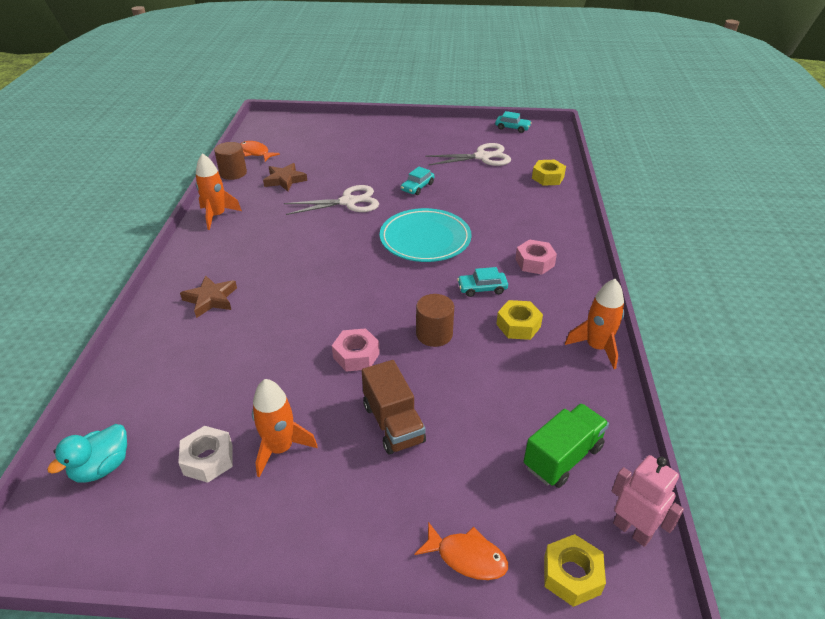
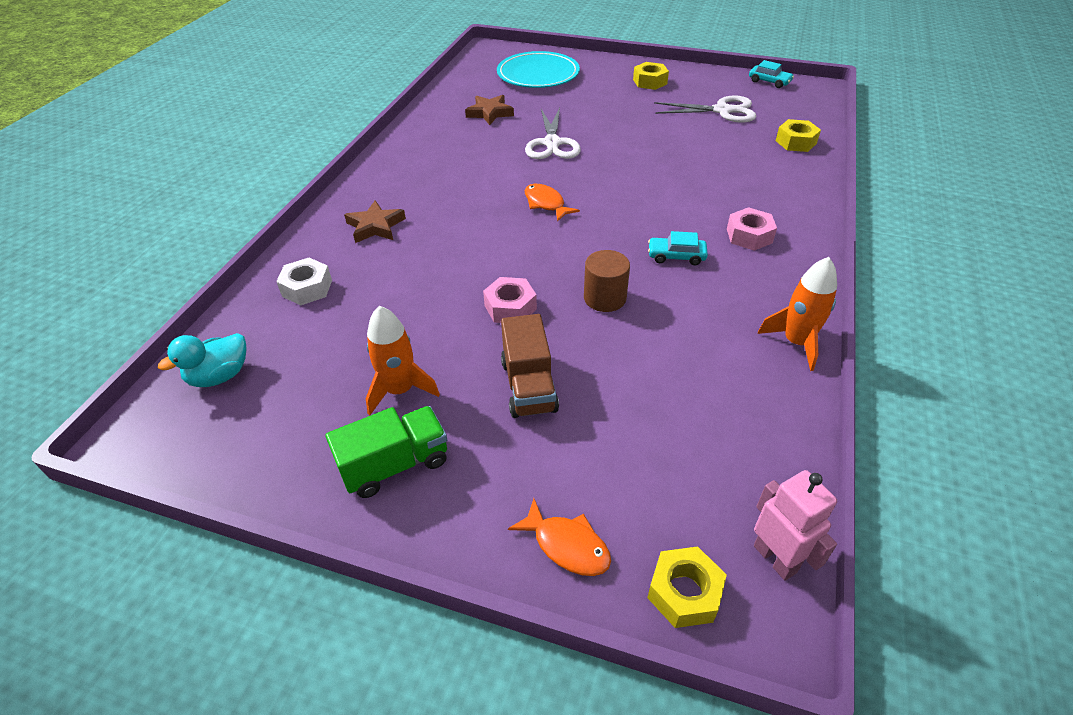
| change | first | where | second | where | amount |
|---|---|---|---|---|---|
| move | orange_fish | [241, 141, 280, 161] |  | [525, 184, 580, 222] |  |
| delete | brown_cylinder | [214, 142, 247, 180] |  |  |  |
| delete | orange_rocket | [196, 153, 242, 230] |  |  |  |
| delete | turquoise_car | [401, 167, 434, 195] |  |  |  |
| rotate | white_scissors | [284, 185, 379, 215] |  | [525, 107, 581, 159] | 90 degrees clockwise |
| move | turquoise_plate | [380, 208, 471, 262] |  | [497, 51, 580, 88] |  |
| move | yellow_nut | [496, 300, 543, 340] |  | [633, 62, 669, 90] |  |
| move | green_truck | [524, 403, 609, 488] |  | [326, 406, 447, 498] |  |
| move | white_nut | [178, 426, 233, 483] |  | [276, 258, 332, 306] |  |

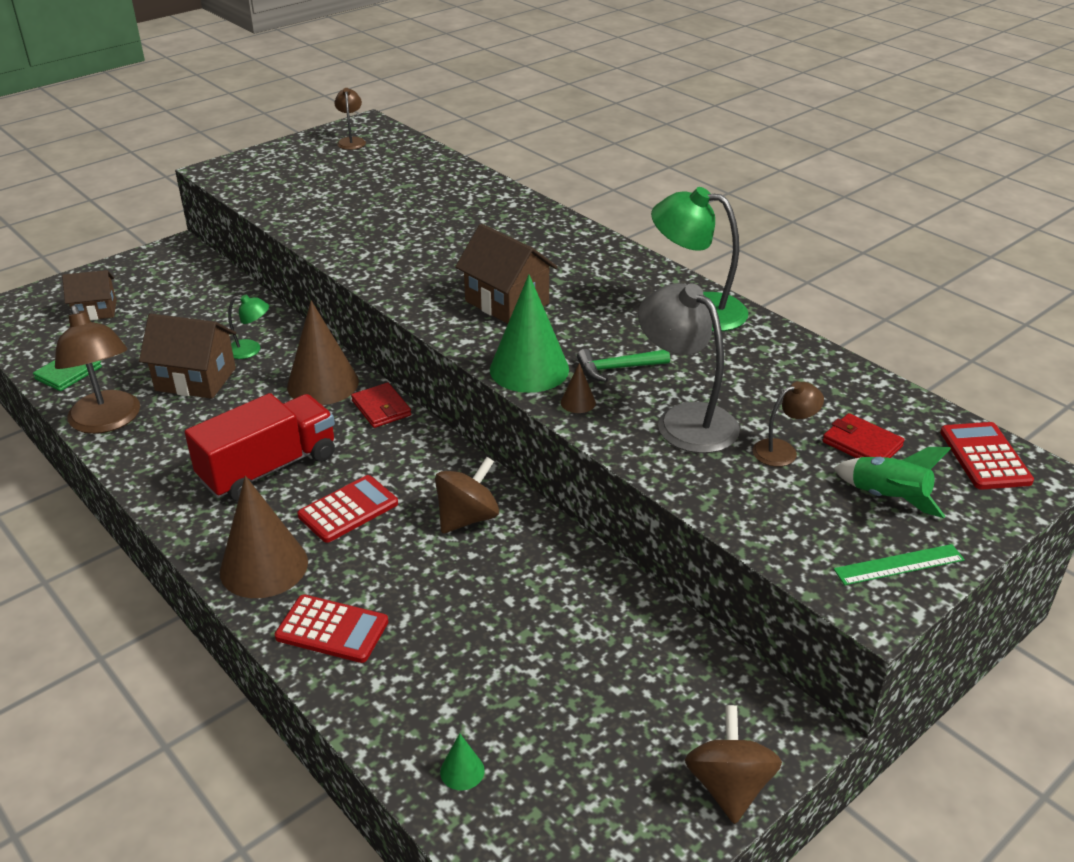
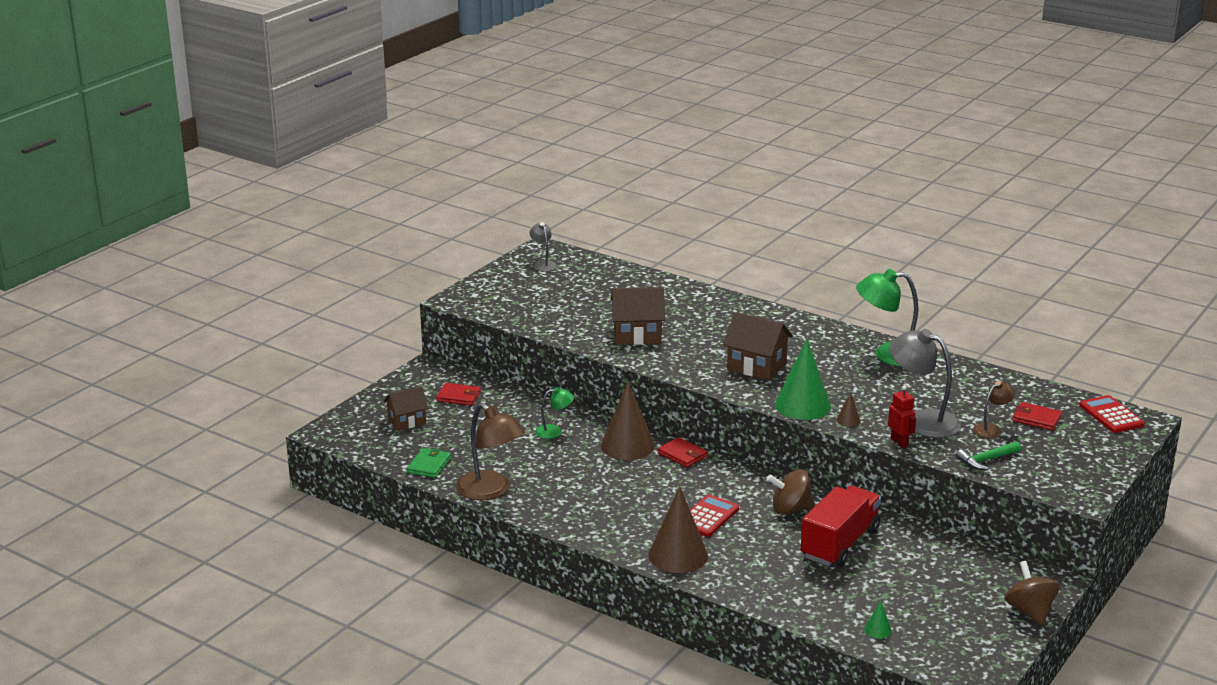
| change | first | where | second | where | amount |
|---|---|---|---|---|---|
| recolor | brown_lamp | [335, 88, 366, 150] | grey_lamp | [529, 222, 557, 272] |  |
| move | brown_house | [139, 314, 236, 399] |  | [611, 287, 665, 345] |  |
| move | green_hammer | [577, 349, 670, 382] |  | [956, 441, 1021, 470] |  |
| move | red_truck | [185, 393, 335, 501] |  | [801, 486, 881, 567] |  |
| delete | green_rocket | [833, 447, 951, 518] |  |  |  |
| rotate | brown_spinning_top | [435, 457, 499, 533] |  | [767, 469, 815, 515] | 120 degrees counterclockwise |
| delete | green_ruler | [834, 544, 965, 585] |  |  |  |
| delete | red_calculator | [275, 595, 388, 663] |  |  |  |
| insert |  |  | red_wallet | [436, 383, 481, 406] |  |
| insert |  |  | red_robot | [888, 385, 916, 448] |  |

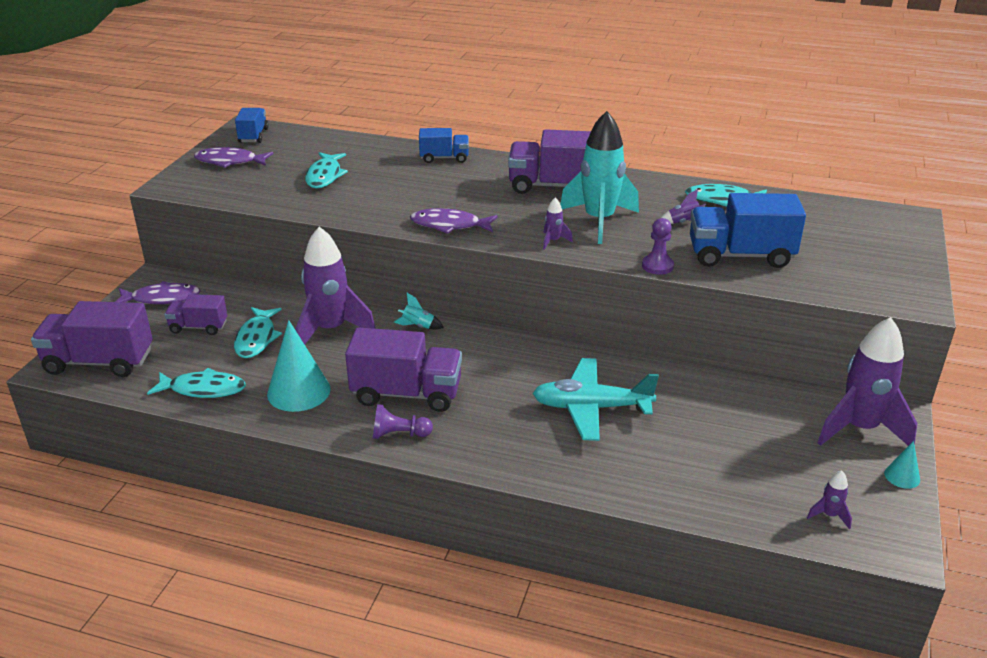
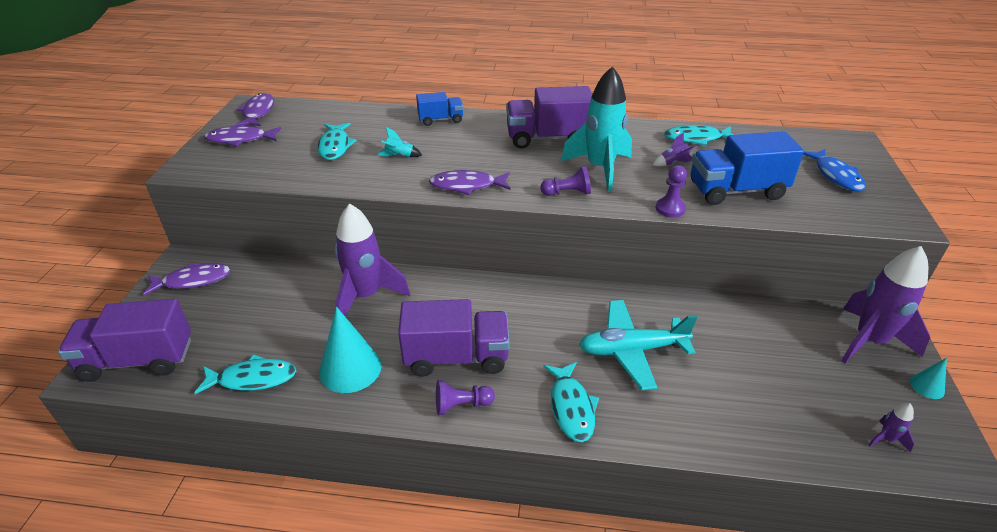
| change | first | where | second | where | amount |
|---|---|---|---|---|---|
| replace | blue_truck | [235, 108, 269, 143] | purple_fish | [235, 93, 274, 126] |  |
| replace | purple_rocket | [543, 198, 573, 250] | purple_pawn | [540, 166, 591, 196] |  |
| move | turquoise_rocket | [394, 293, 444, 329] |  | [377, 127, 422, 157] |  |
| delete | purple_truck | [164, 294, 227, 335] |  |  |  |
| move | turquoise_fish | [234, 307, 282, 358] |  | [543, 362, 599, 442] |  |
| insert |  |  | blue_fish | [803, 149, 866, 192] |  |

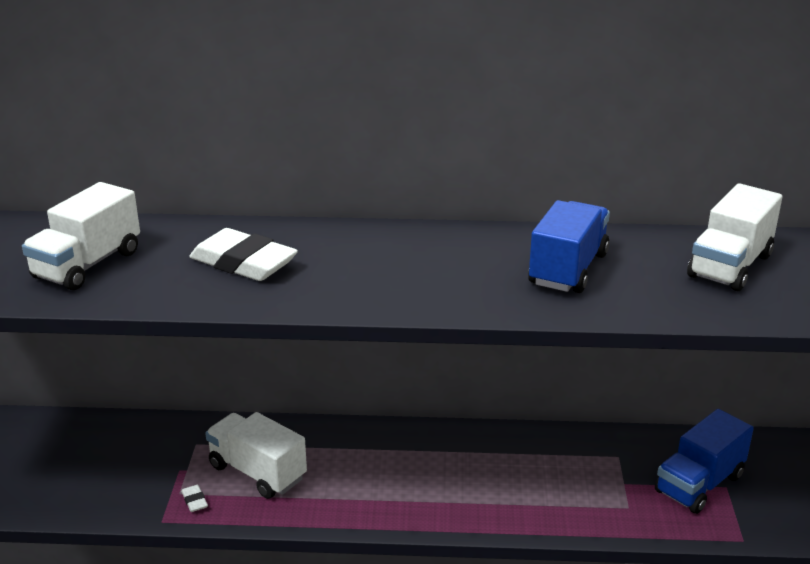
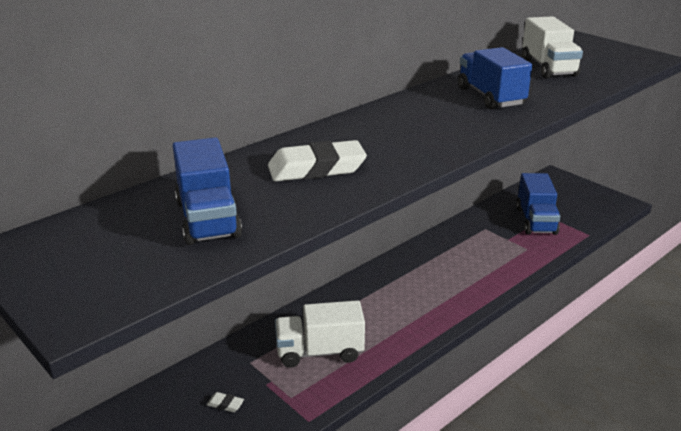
| change | first | where | second | where | amount |
|---|---|---|---|---|---|
| recolor | white_truck | [22, 182, 140, 290] | blue_truck | [173, 137, 242, 245] |  |
| move | white_eraser | [181, 485, 208, 512] |  | [206, 392, 244, 412] |  |

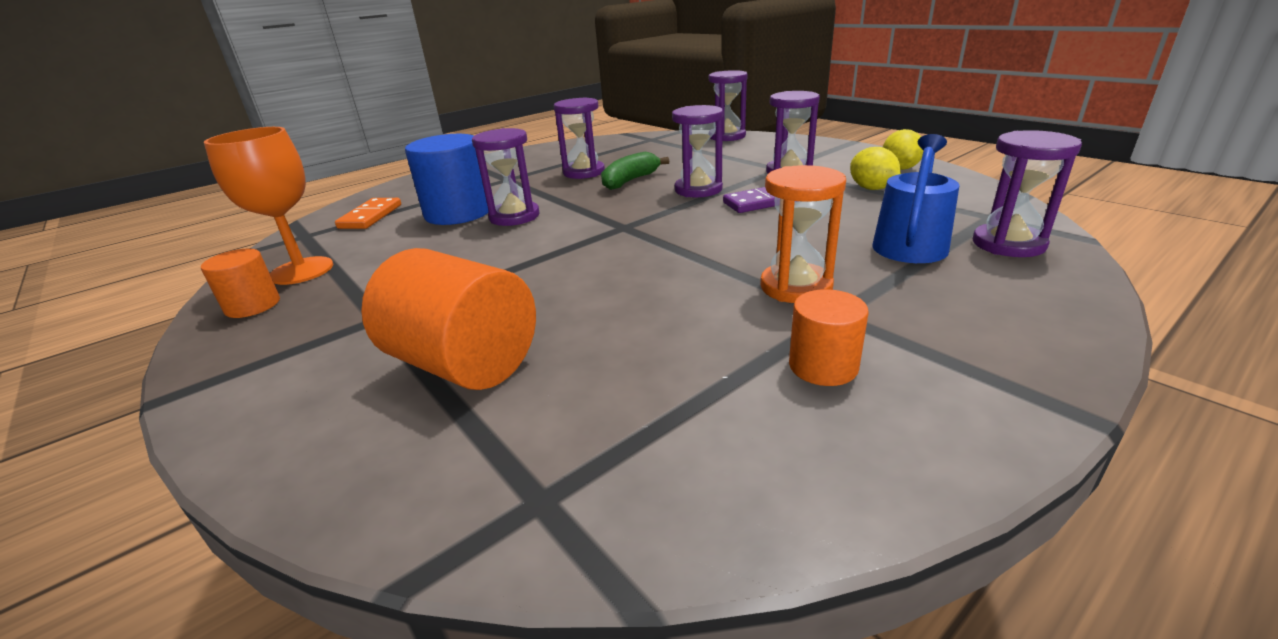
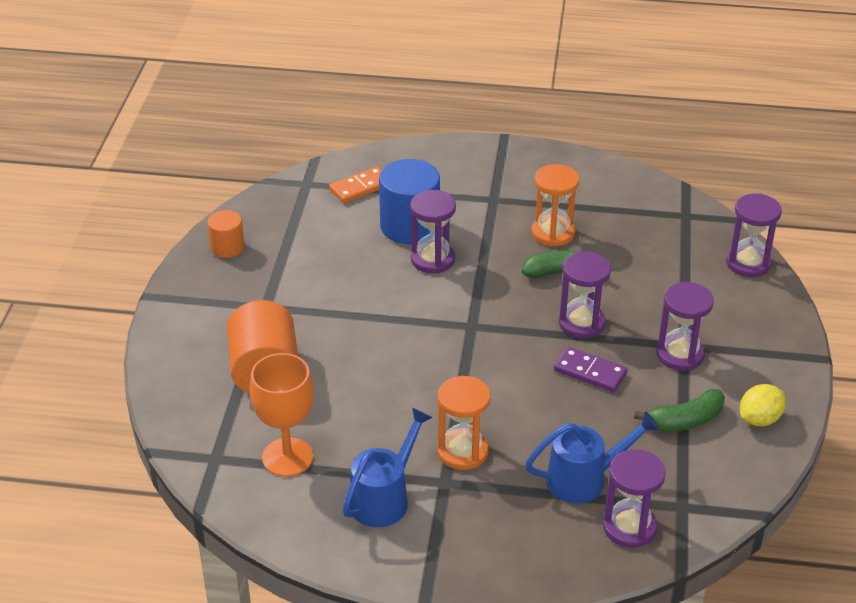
| change | first | where | second | where | amount |
|---|---|---|---|---|---|
| recolor | purple_hourglass | [554, 97, 605, 179] | orange_hourglass | [532, 164, 579, 247] |  |
| move | orange_goblet | [204, 127, 333, 285] |  | [250, 353, 314, 477] |  |
| replace | yellow_lemon | [850, 147, 901, 190] | green_banana | [634, 389, 725, 432] |  |
| replace | orange_cylinder | [789, 289, 869, 386] | blue_watering_can | [342, 408, 433, 527] |  |

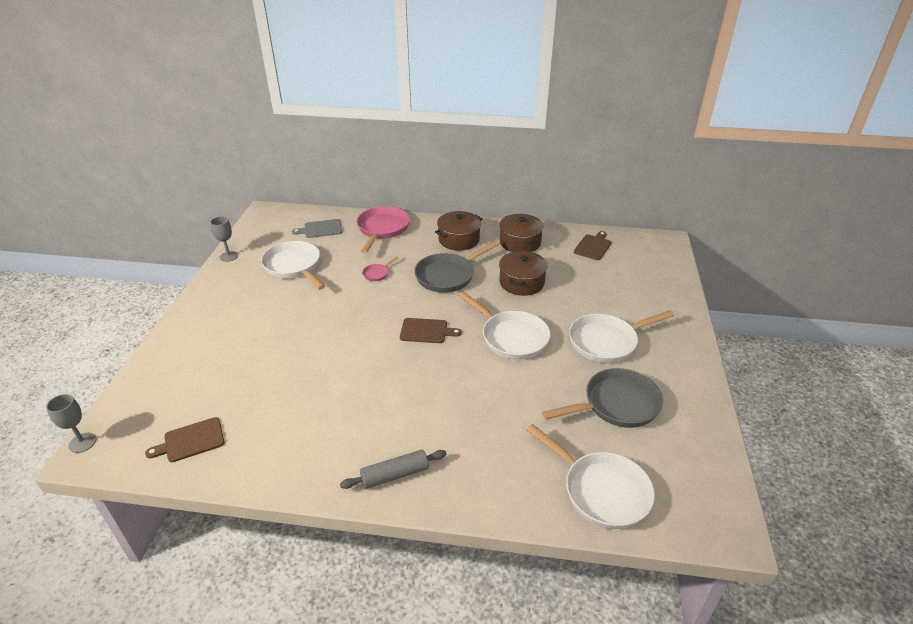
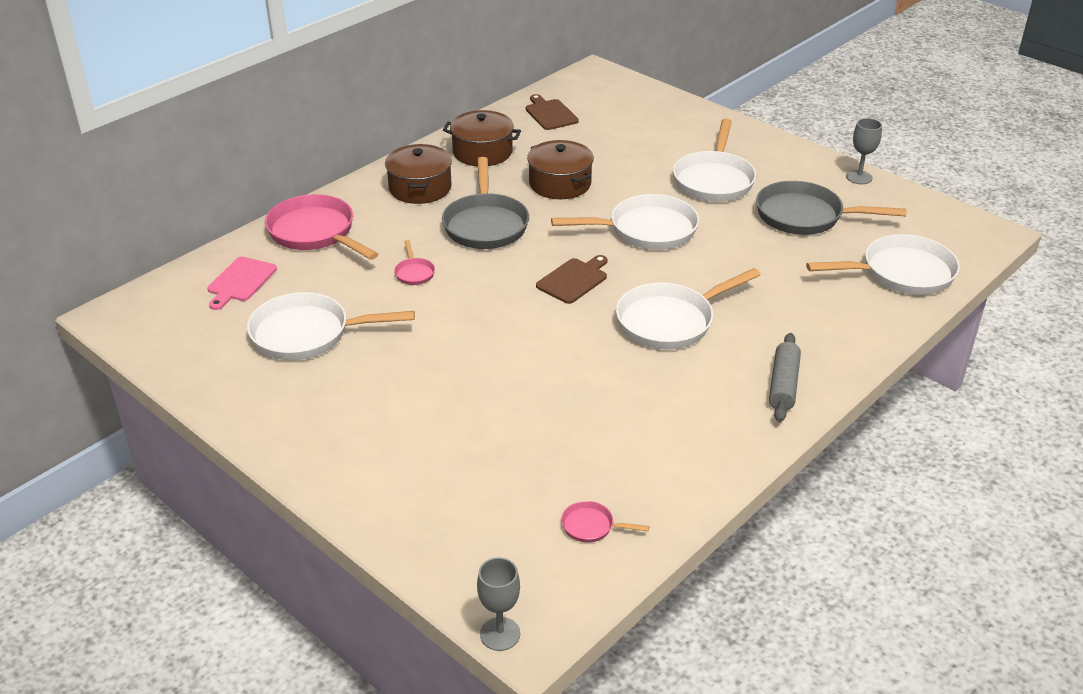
| change | first | where | second | where | amount |
|---|---|---|---|---|---|
| move | grey_goblet | [210, 216, 238, 262] |  | [846, 118, 882, 184] |  |
| recolor | grey_cutting_board | [292, 219, 342, 238] | pink_cutting_board | [207, 257, 277, 310] |  |
| rotate | grey_pan | [542, 368, 663, 428] |  | [756, 181, 907, 235] | 90 degrees counterclockwise |
| replace | brown_cutting_board | [145, 417, 224, 462] | pink_pan | [561, 501, 649, 542] |  |
| insert |  |  | white_pan | [616, 268, 761, 349] |  |

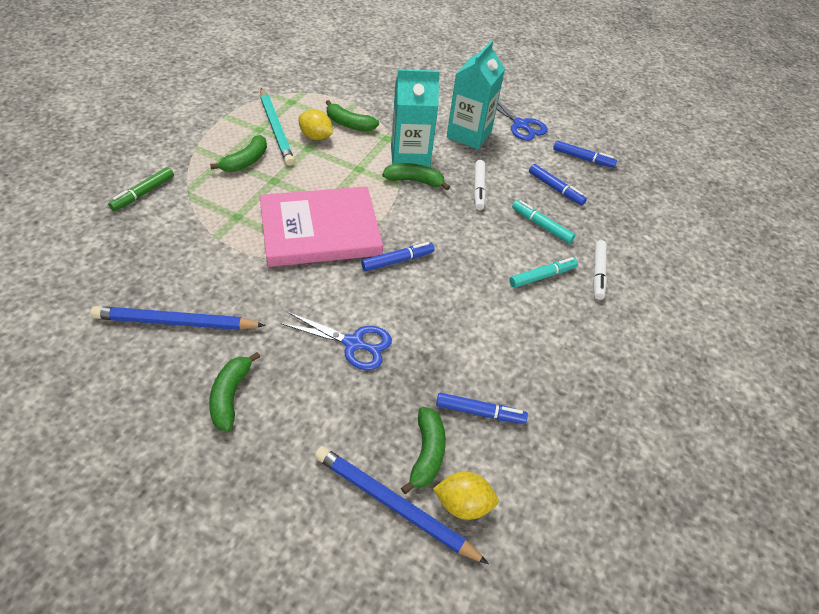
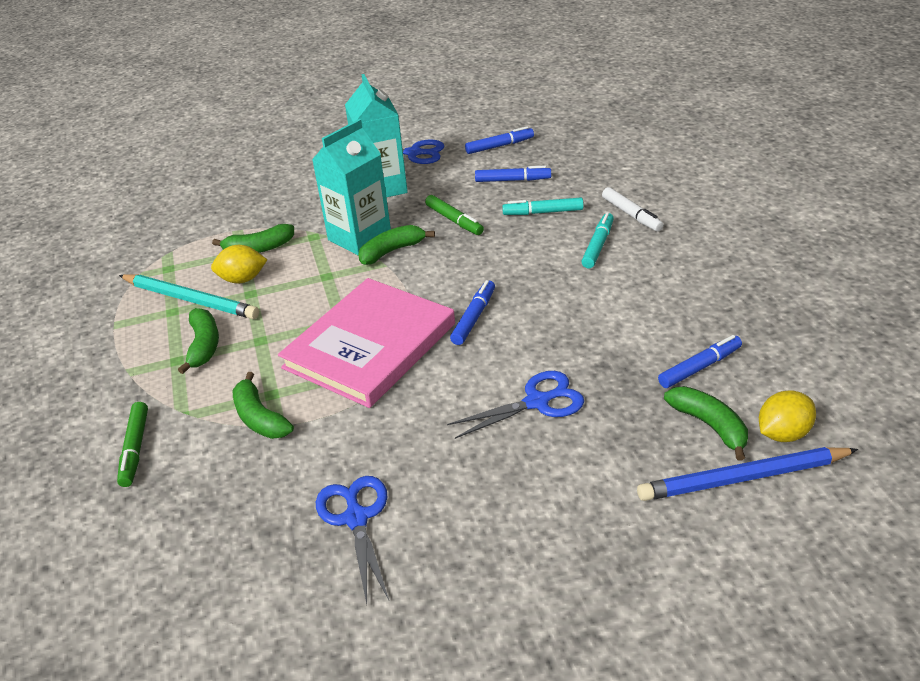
| change | first | where | second | where | amount |
|---|---|---|---|---|---|
| recolor | white_marker | [474, 160, 486, 210] | green_marker | [425, 195, 484, 235] |  |
| replace | blue_pencil | [91, 306, 266, 330] | blue_scissors | [316, 476, 389, 604] |  |
| move | green_banana | [209, 352, 260, 431] |  | [233, 372, 294, 439] |  |

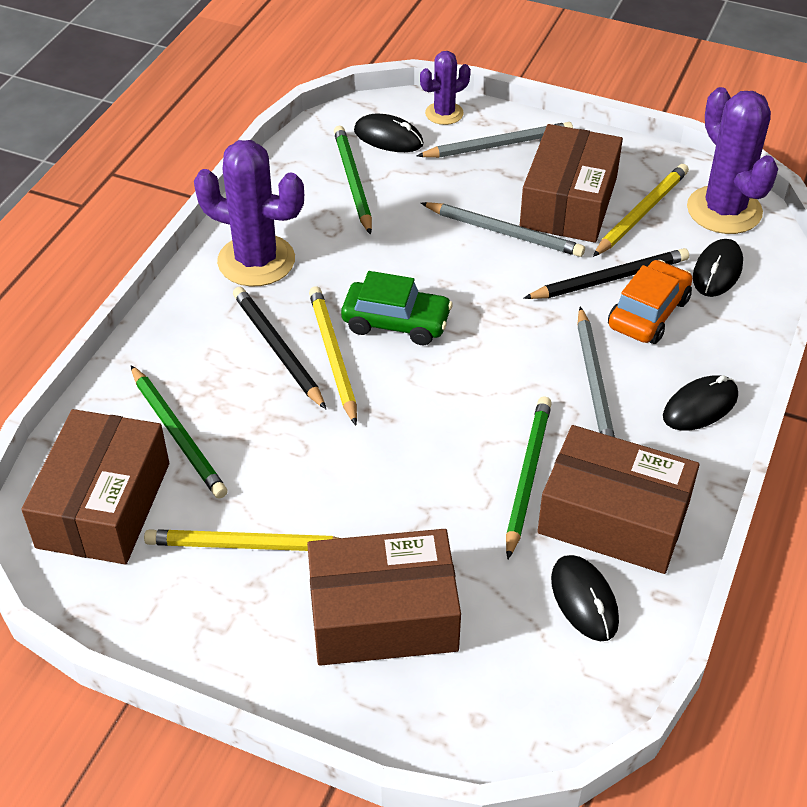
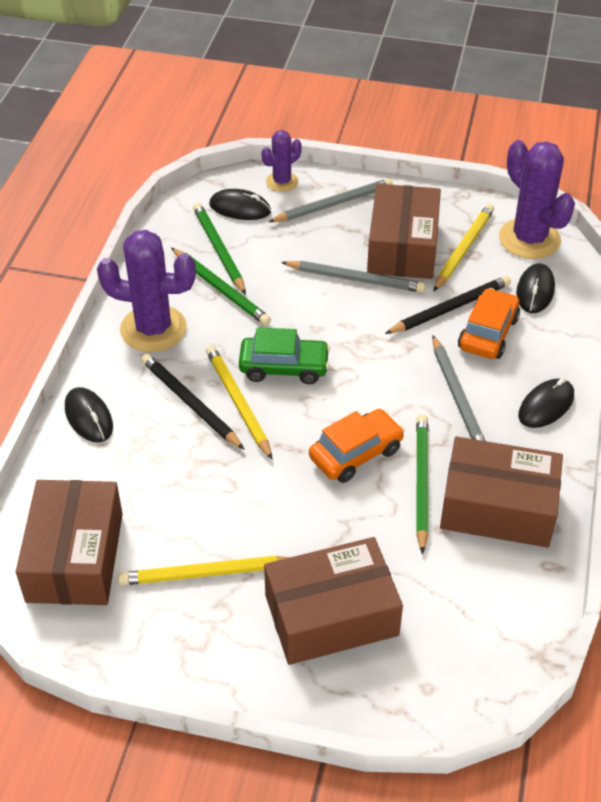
| change | first | where | second | where | amount |
|---|---|---|---|---|---|
| move | green_pencil | [131, 365, 228, 499] |  | [171, 248, 271, 325] |  |
| move | black_mouse | [551, 555, 619, 641] |  | [65, 387, 113, 443] |  |
| insert |  |  | orange_car | [309, 409, 405, 483] |  |

